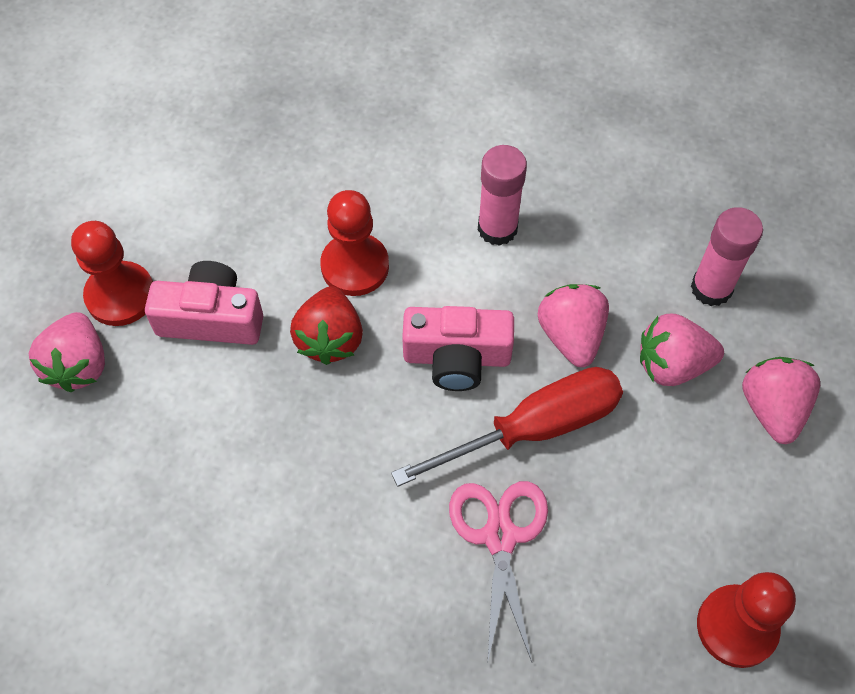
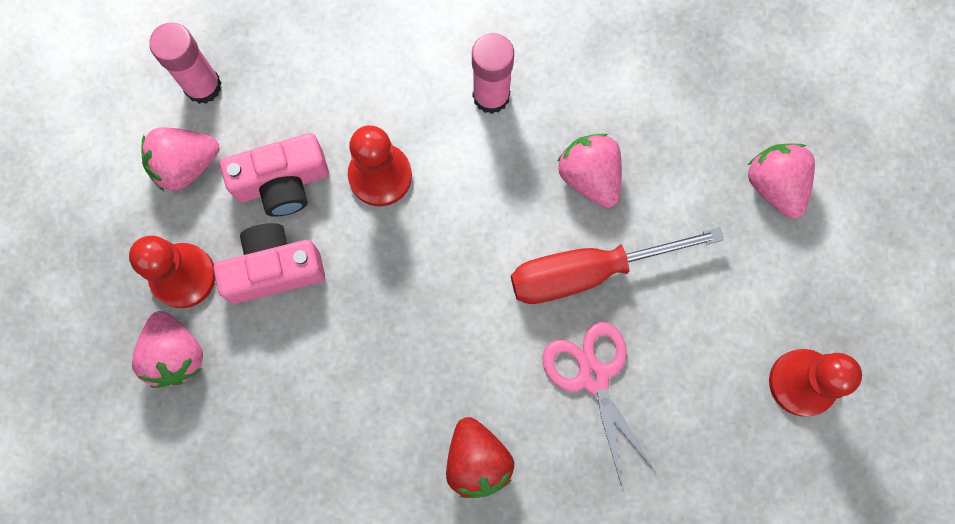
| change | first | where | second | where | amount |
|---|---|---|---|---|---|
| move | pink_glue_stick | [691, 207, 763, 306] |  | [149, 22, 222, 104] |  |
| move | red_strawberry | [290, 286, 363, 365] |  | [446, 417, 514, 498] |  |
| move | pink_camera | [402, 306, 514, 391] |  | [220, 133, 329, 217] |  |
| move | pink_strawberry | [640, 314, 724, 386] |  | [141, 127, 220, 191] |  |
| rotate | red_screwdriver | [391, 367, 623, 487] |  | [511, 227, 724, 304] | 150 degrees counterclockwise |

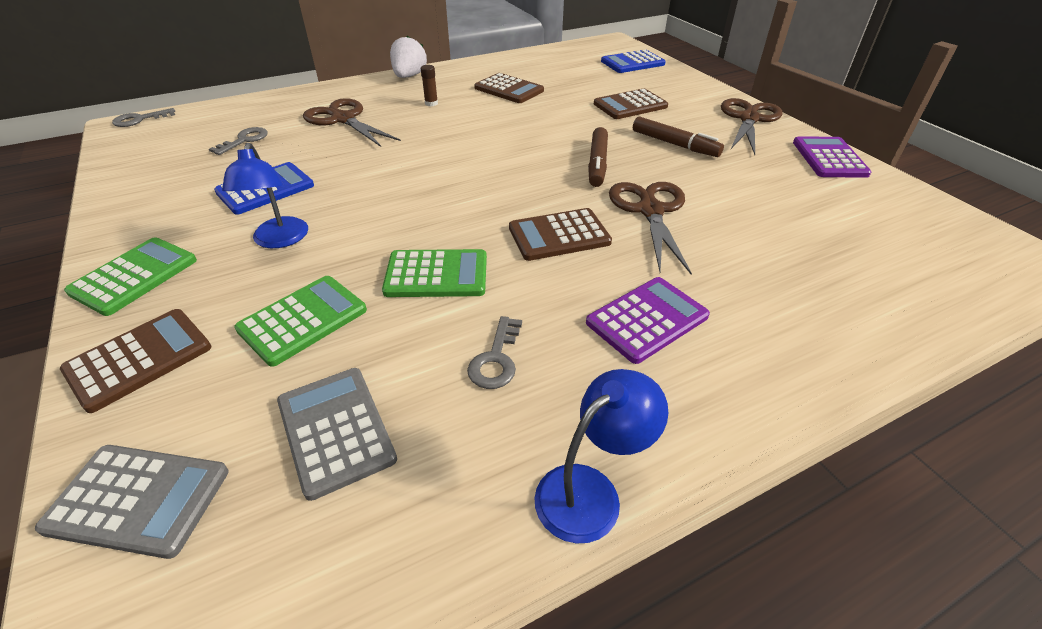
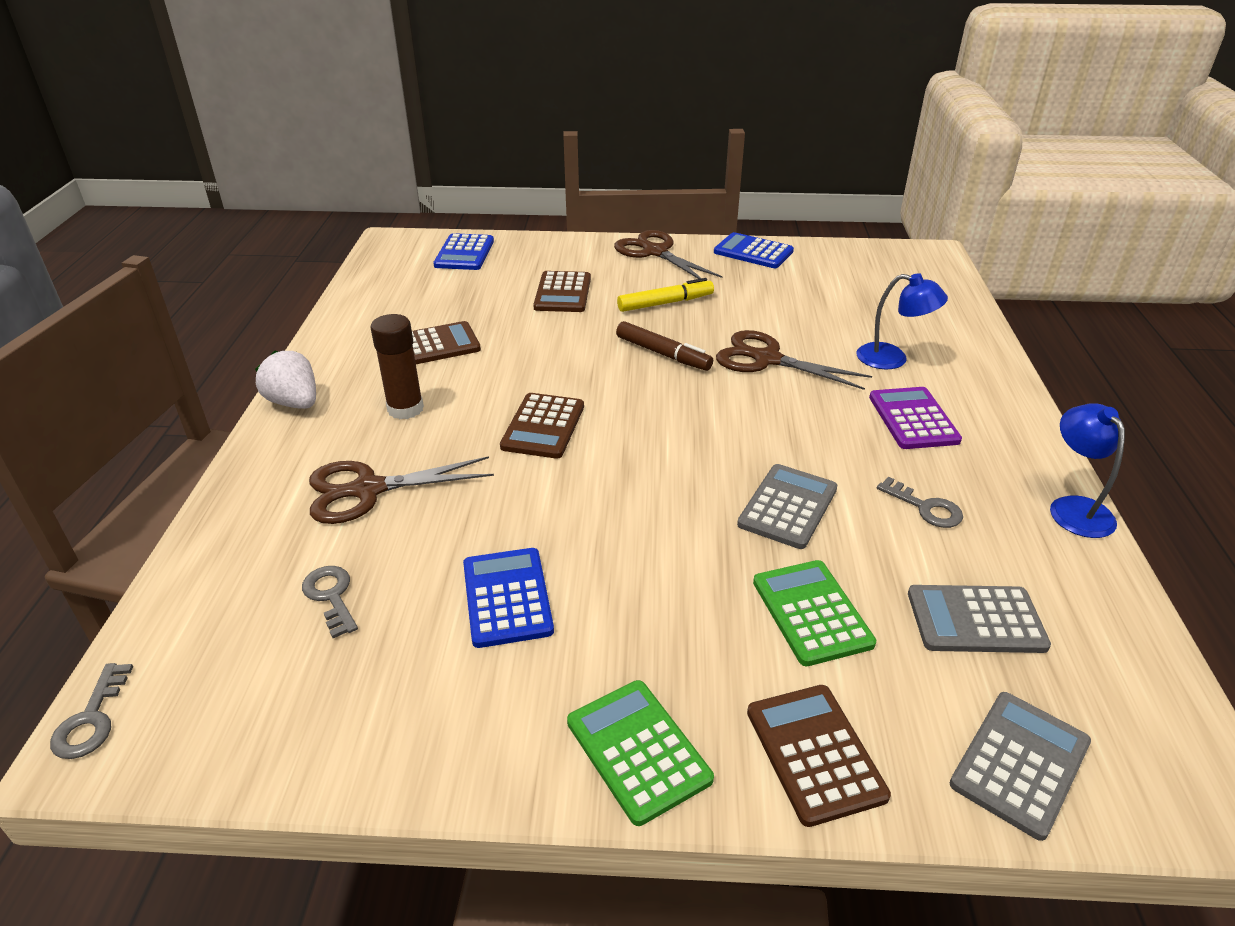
| change | first | where | second | where | amount |
|---|---|---|---|---|---|
| resize | brown_glue_stick | [421, 65, 438, 106] |  | [371, 314, 424, 419] | x1.92 |
| recolor | brown_marker | [633, 117, 724, 157] | yellow_marker | [617, 278, 714, 312] |  |
| recolor | purple_calculator | [793, 136, 871, 178] | blue_calculator | [714, 232, 794, 268] |  |
| move | blue_lamp | [222, 143, 308, 248] |  | [857, 273, 948, 369] |  |
| move | brown_calculator | [509, 208, 612, 261] |  | [500, 393, 584, 459] |  |
| recolor | green_calculator | [382, 249, 487, 297] | grey_calculator | [737, 464, 837, 549] |  |

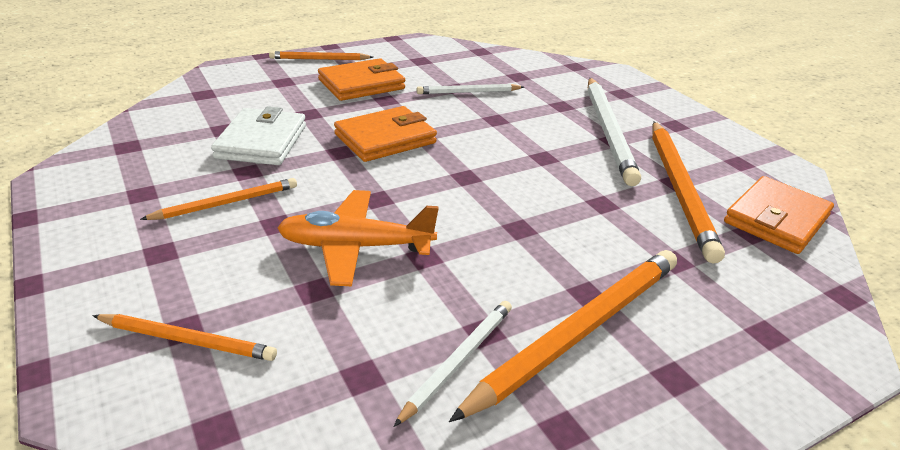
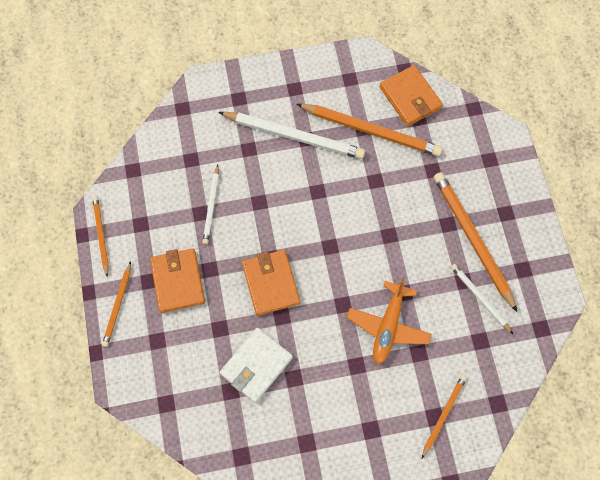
| change | first | where | second | where | amount |
|---|---|---|---|---|---|
| rotate | white_wallet | [211, 106, 306, 165] |  | [220, 328, 293, 403] | 75 degrees counterclockwise |
| move | orange_pencil | [140, 178, 297, 220] |  | [92, 196, 109, 277] |  |

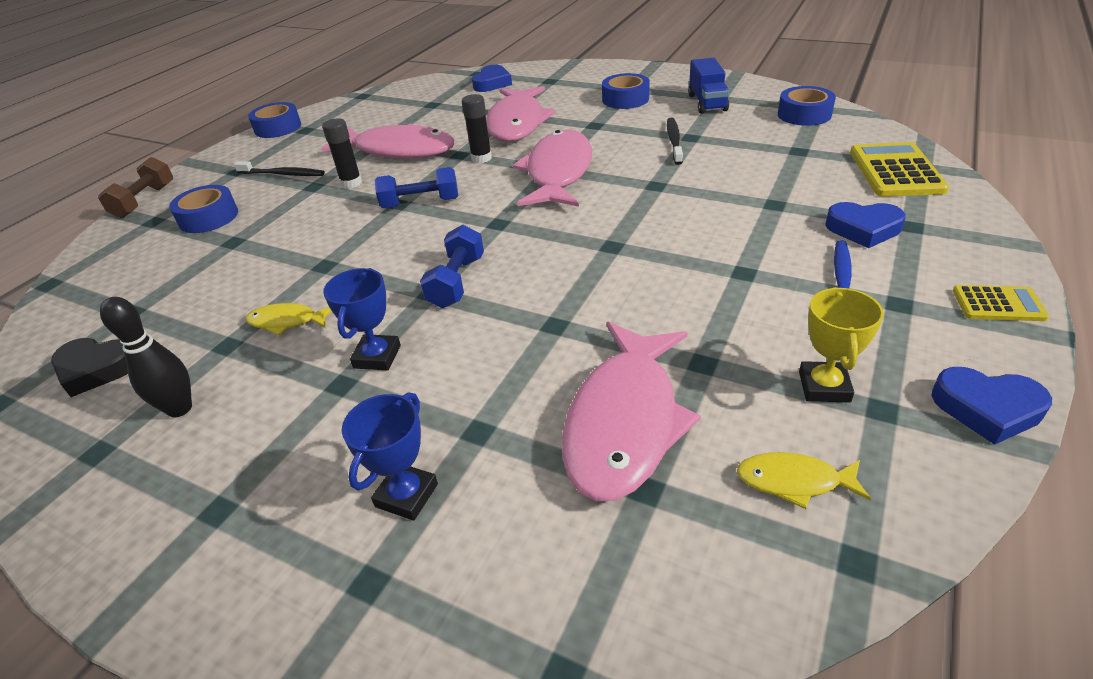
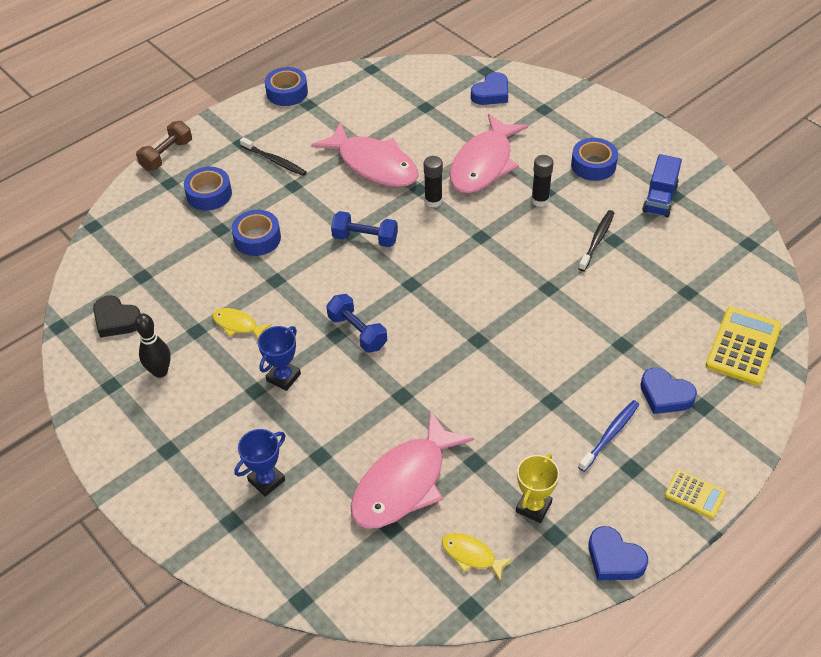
| change | first | where | second | where | amount |
|---|---|---|---|---|---|
| move | blue_tape | [778, 86, 836, 126] |  | [232, 210, 281, 256] |  |
| move | black_glue_stick | [322, 118, 362, 189] |  | [531, 155, 553, 207] |  |
| delete | pink_fish | [513, 130, 592, 207] |  |  |  |
| rotate | blue_dumbbell | [420, 225, 484, 308] |  | [326, 294, 387, 353] | 75 degrees counterclockwise |

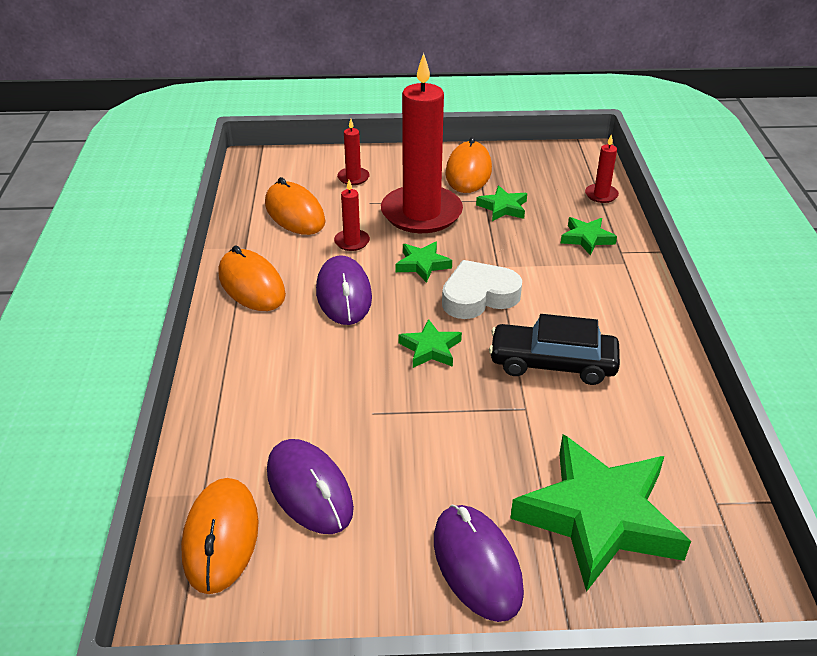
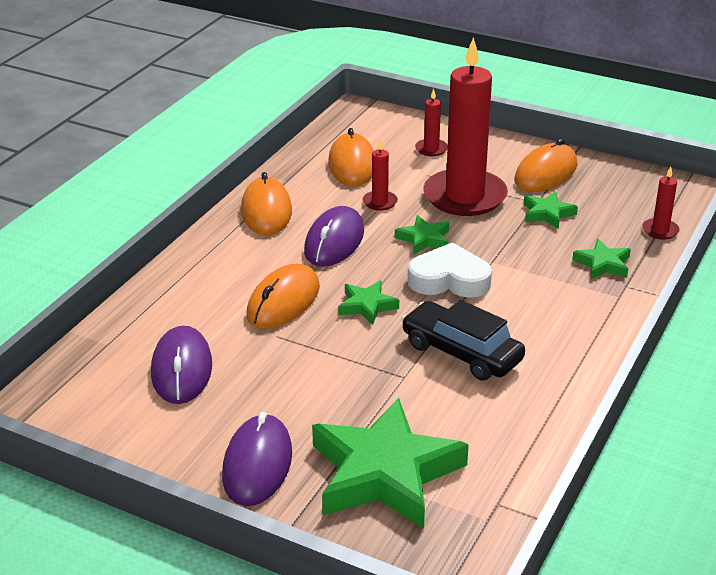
| change | first | where | second | where | amount |
|---|---|---|---|---|---|
| move | orange_mouse | [181, 478, 259, 594] |  | [246, 264, 320, 329] |  |

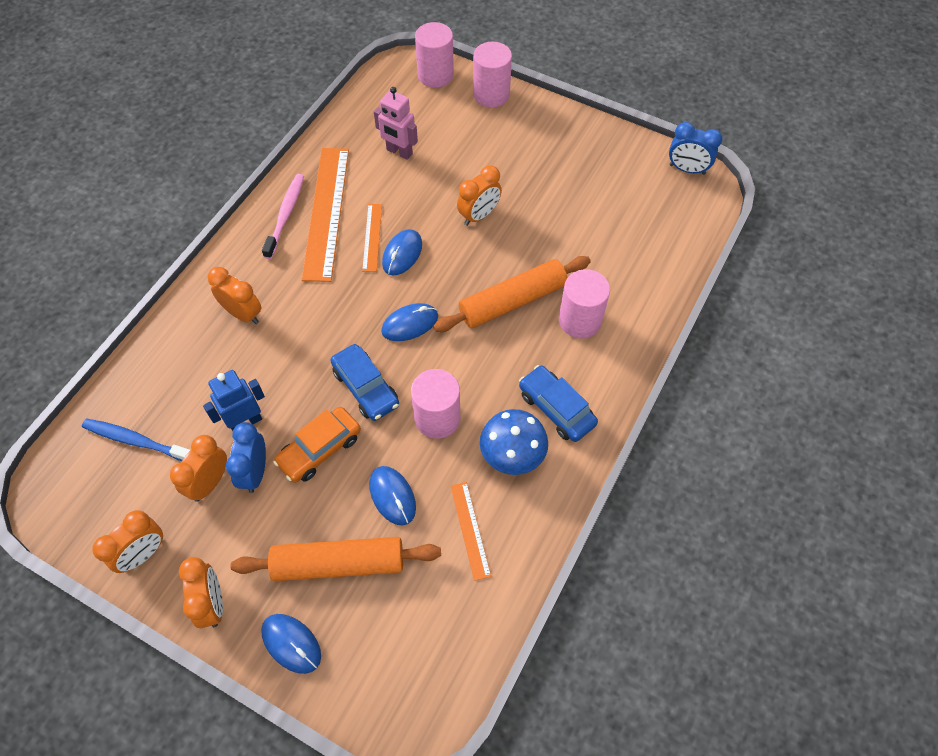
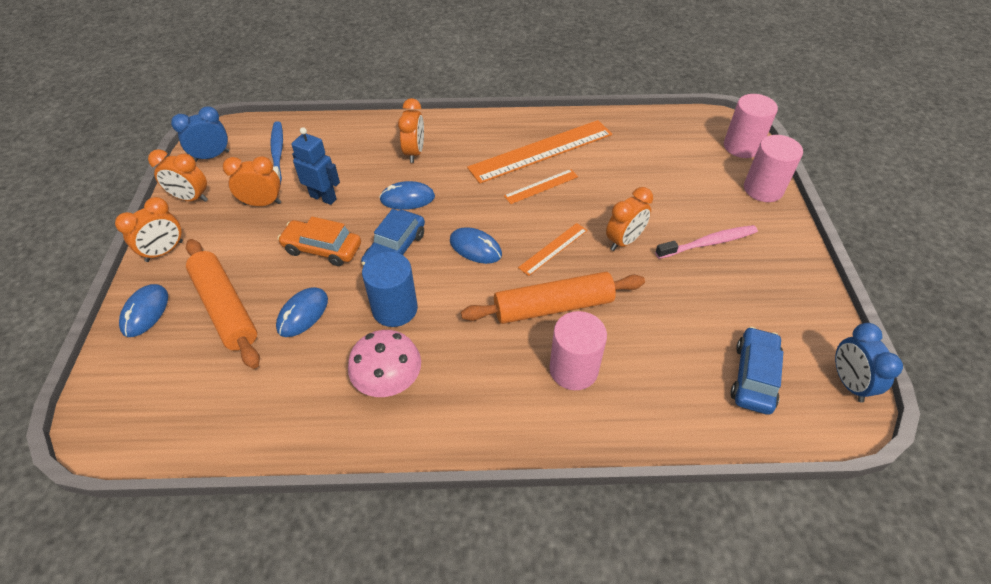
| change | first | where | second | where | amount |
|---|---|---|---|---|---|
| delete | pink_robot | [374, 87, 418, 160] |  |  |  |
| rotate | orange_clock | [457, 165, 502, 226] |  | [606, 187, 653, 251] | 60 degrees counterclockwise |
| move | pink_toothbrush | [262, 174, 304, 259] |  | [655, 225, 758, 259] |  |
| move | blue_mouse | [382, 229, 422, 276] |  | [379, 181, 435, 210] |  |
| rotate | orange_rolling_pin | [433, 256, 591, 332] |  | [461, 272, 645, 324] | 45 degrees counterclockwise |
| move | blue_car | [519, 365, 598, 442] |  | [731, 327, 783, 415] |  |
| recolor | pink_cylinder | [411, 369, 460, 439] | blue_cylinder | [362, 252, 418, 327] |  |
| recolor | blue_mushroom | [480, 409, 548, 475] | pink_mushroom | [348, 330, 421, 397] |  |
| move | blue_clock | [226, 422, 266, 493] |  | [171, 106, 229, 162] |  |
| move | orange_ruler | [451, 482, 491, 581] |  | [518, 223, 587, 276] |  |

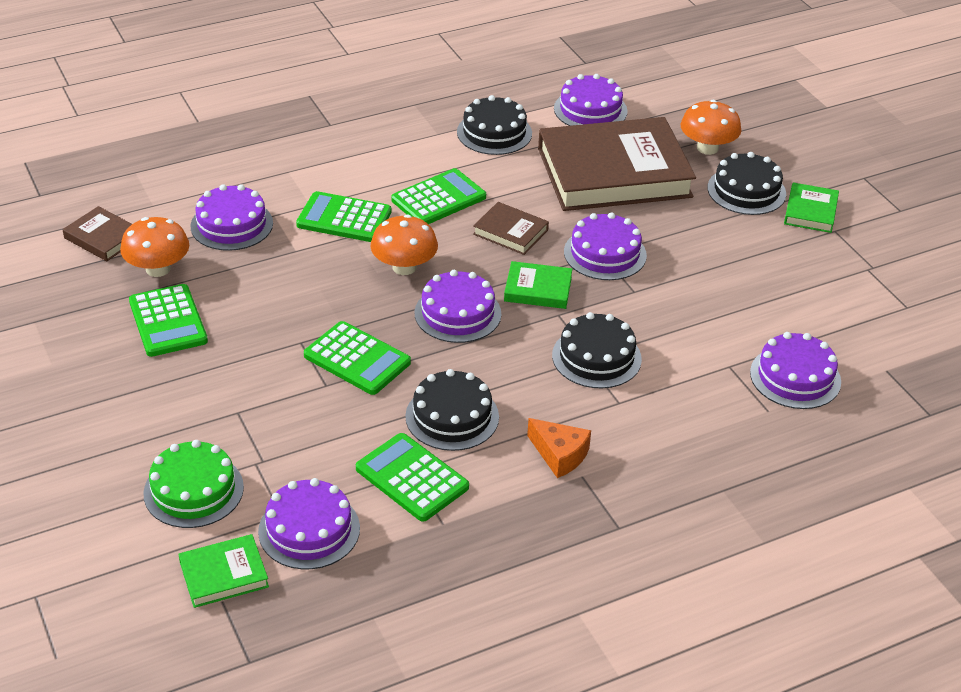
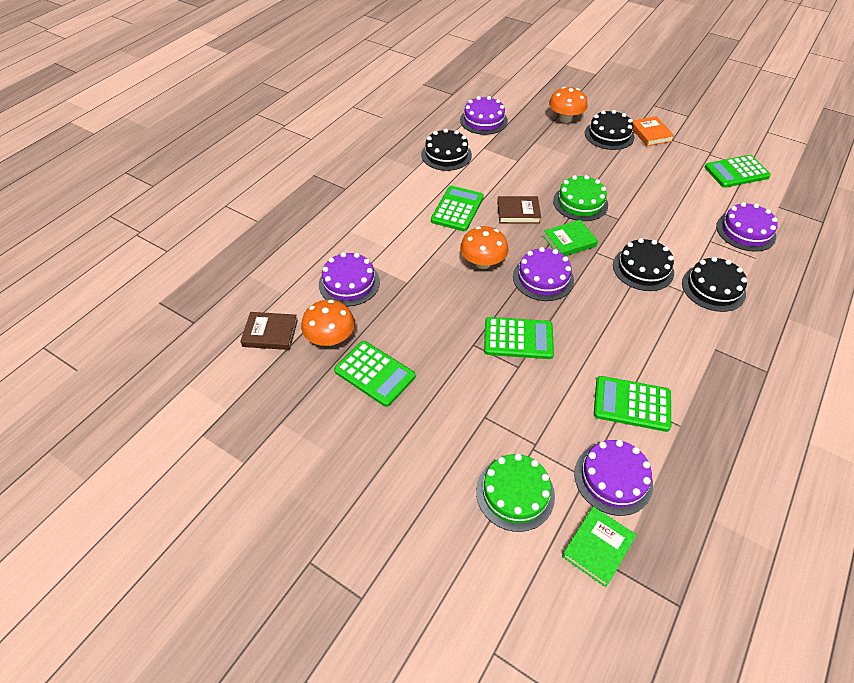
| change | first | where | second | where | amount |
|---|---|---|---|---|---|
| delete | brown_book | [538, 117, 696, 211] |  |  |  |
| recolor | green_book | [784, 182, 839, 233] | orange_book | [633, 116, 674, 146] |  |
| move | green_calculator | [296, 191, 392, 242] |  | [705, 155, 771, 188] |  |
| recolor | purple_cake | [564, 212, 647, 280] | green_cake | [553, 175, 608, 221] |  |
| move | black_cake | [405, 369, 499, 451] |  | [682, 257, 747, 312] |  |
| delete | orange_cheese | [527, 418, 591, 478] |  |  |  |

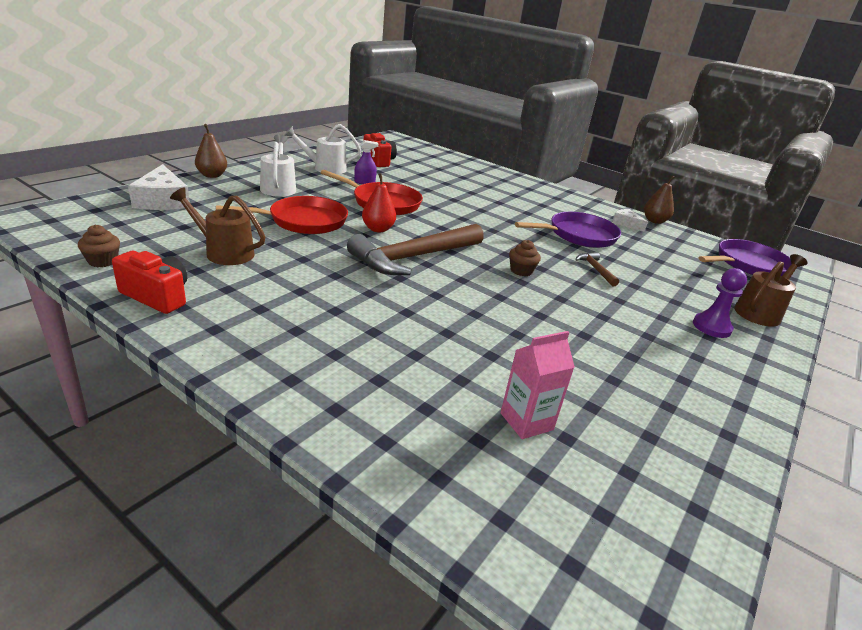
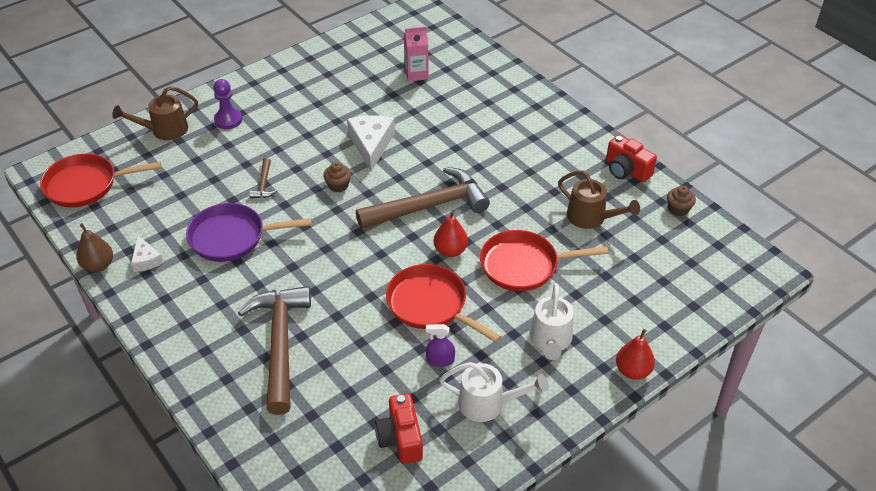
| change | first | where | second | where | amount |
|---|---|---|---|---|---|
| recolor | brown_pear | [195, 124, 227, 178] | red_pear | [616, 329, 655, 380] |  |
| move | white_cheese | [128, 164, 190, 210] |  | [347, 115, 395, 171] |  |
| recolor | purple_pan | [699, 239, 791, 276] | red_pan | [40, 154, 161, 208] |  |
| insert |  |  | brown_hammer | [238, 286, 311, 415] |  |

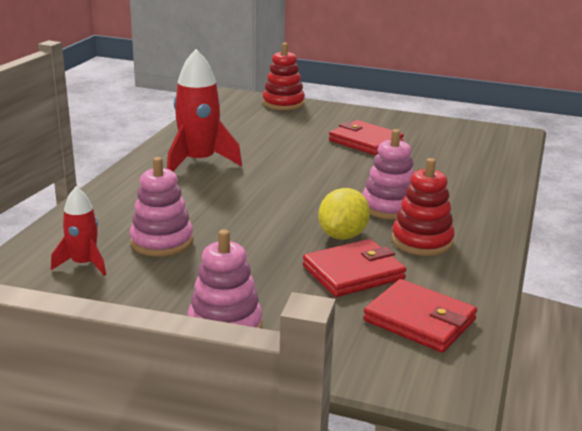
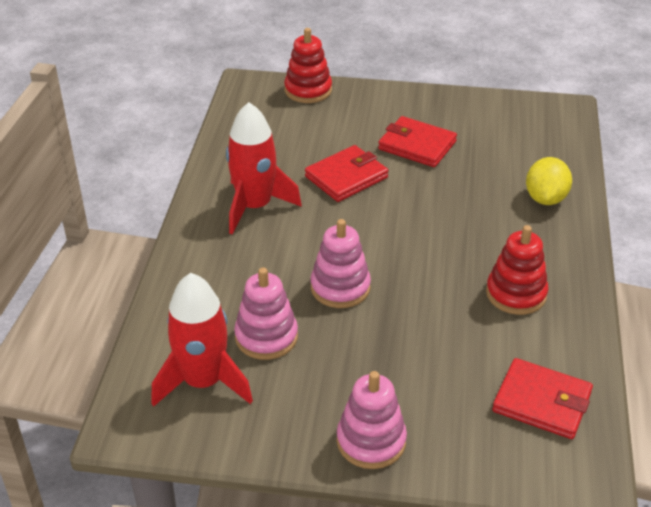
| change | first | where | second | where | amount |
|---|---|---|---|---|---|
| move | pink_stacking_toy | [362, 129, 415, 220] |  | [310, 219, 371, 308] |  |
| resize | red_rocket | [51, 187, 106, 276] |  | [151, 273, 253, 407] | x1.74 |
| move | yellow_lemon | [318, 188, 370, 240] |  | [526, 157, 572, 205] |  |
| move | red_wallet | [303, 239, 406, 297] |  | [305, 145, 389, 202] |  |

